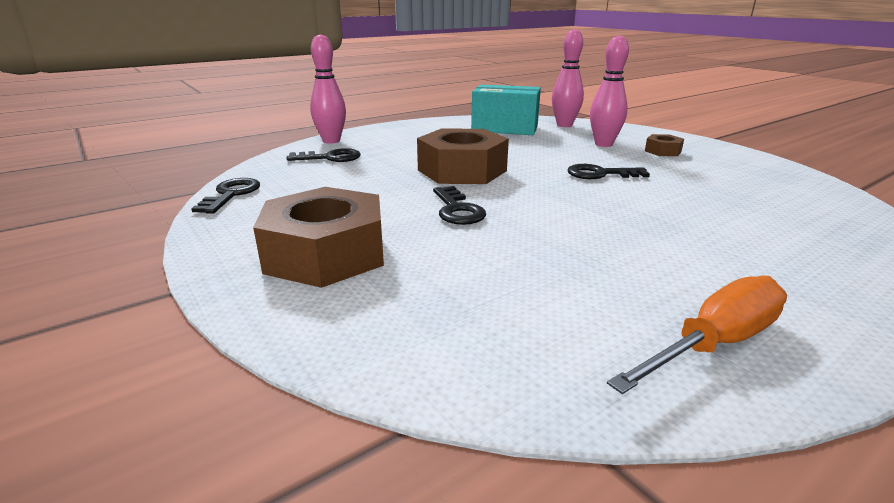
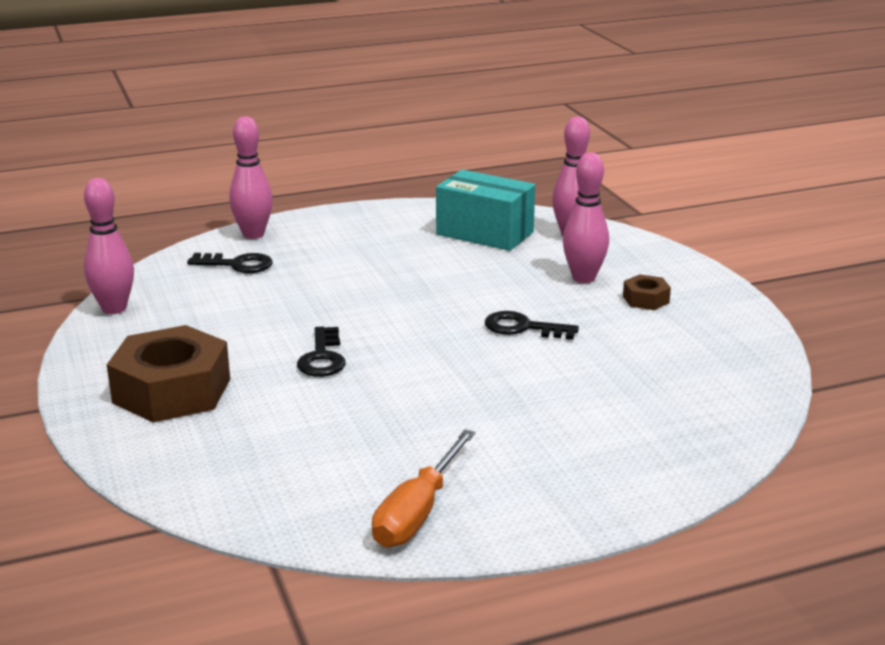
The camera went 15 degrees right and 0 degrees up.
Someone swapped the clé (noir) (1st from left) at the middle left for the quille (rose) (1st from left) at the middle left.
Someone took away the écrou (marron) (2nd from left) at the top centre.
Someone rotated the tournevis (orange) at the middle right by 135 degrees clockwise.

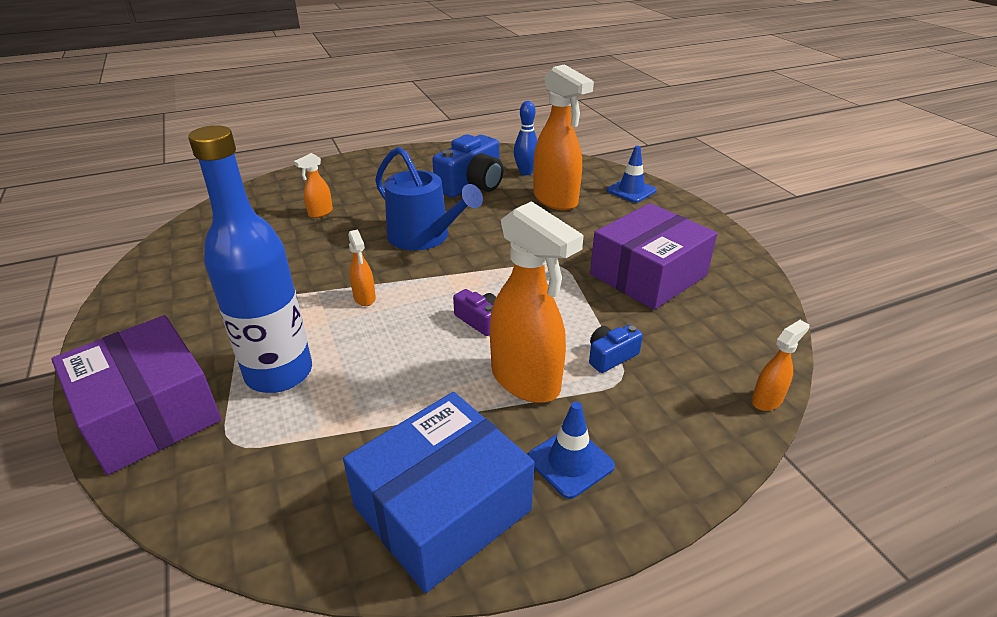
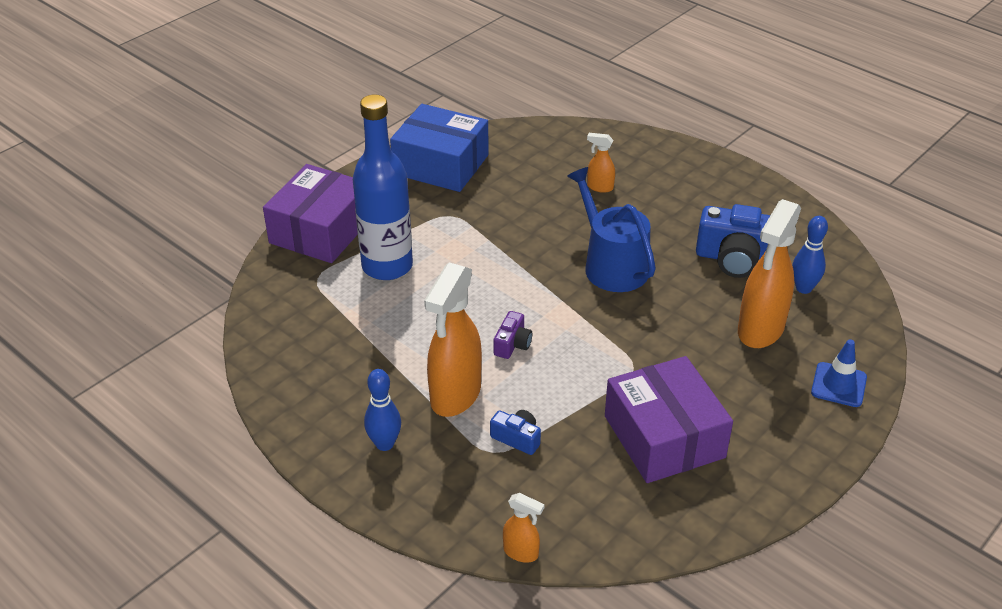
The camera went 65 degrees right and 5 degrees up.
Someone carried the boîte (bleu) from the bottom centre to the top centre.
Someone took away the vaporisateur (orange) (2nd from left) at the centre.
Someone rotated the arrosoir (bleu) at the top centre by 135 degrees clockwise.
Someone swapped the cône de chantier (bleu) (1st from left) at the bottom centre for the quille (bleu) (1st from left) at the bottom centre.
Someone rotated the boîte (violet) (2nd from left) at the centre by 45 degrees clockwise.

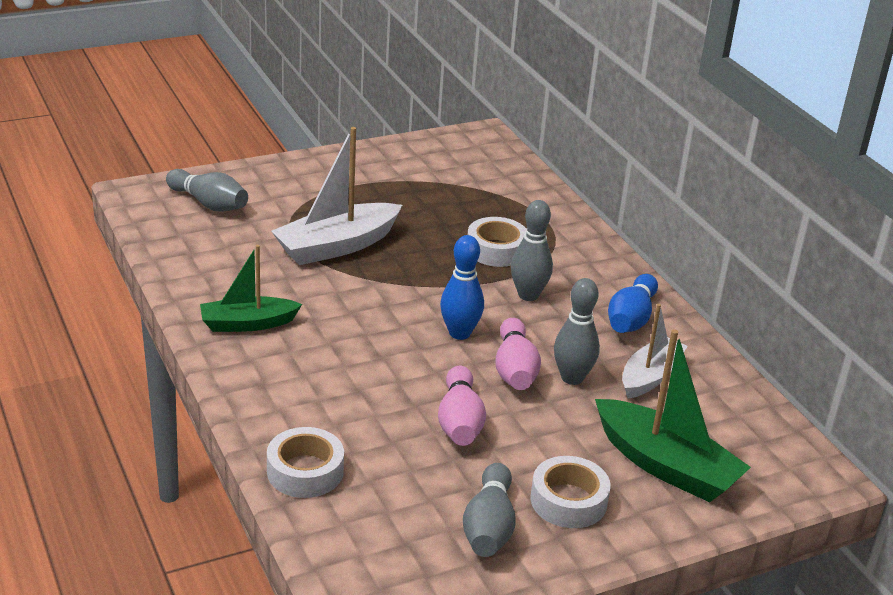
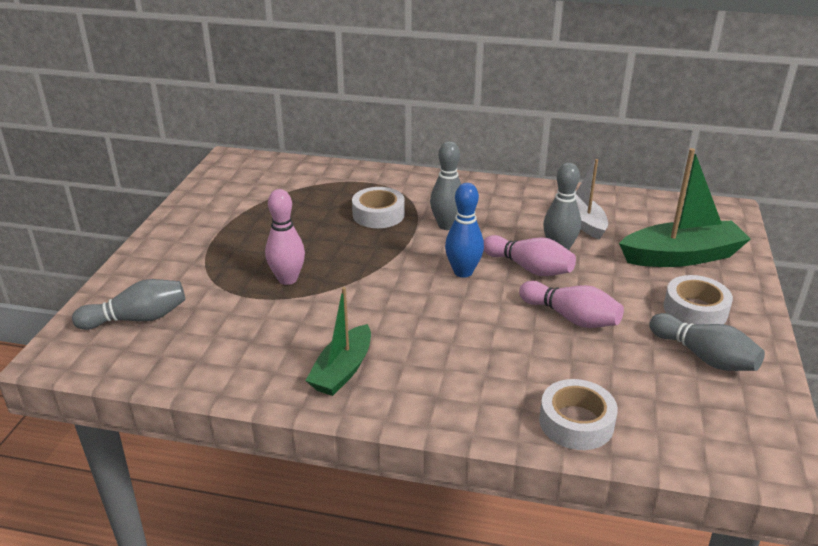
The camera went 50 degrees left and 0 degrees up.
Someone swapped the bateau (blanc) (1st from left) at the top centre for the quille (rose) (1st from left) at the centre.
Someone took away the quille (bleu) (2nd from left) at the middle right.

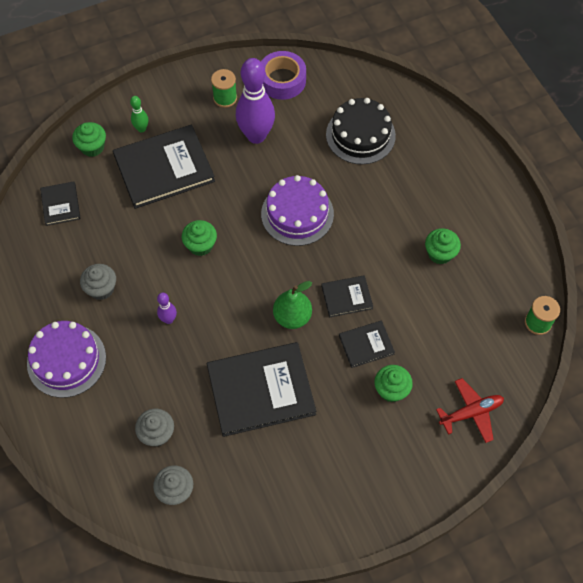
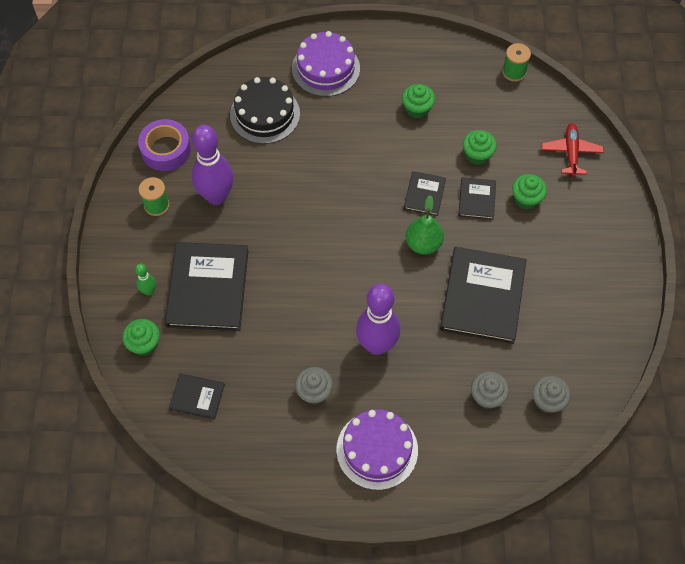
The camera went 65 degrees left and 0 degrees up.
Someone scaled the quille (violet) (1st from left in the first image) at the middle left by 2.22.
Someone carried the muffin (vert) (2nd from left in the first image) from the centre to the top right.
Someone carried the gâteau (violet) (2nd from left in the first image) from the centre to the top centre.

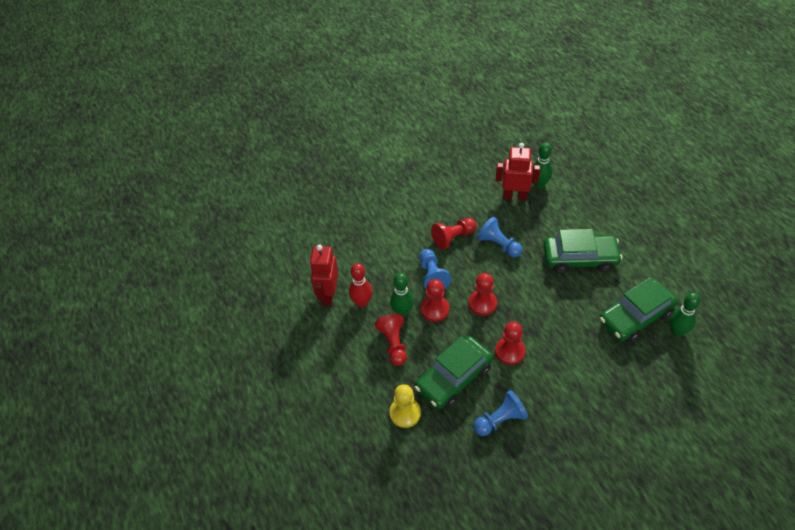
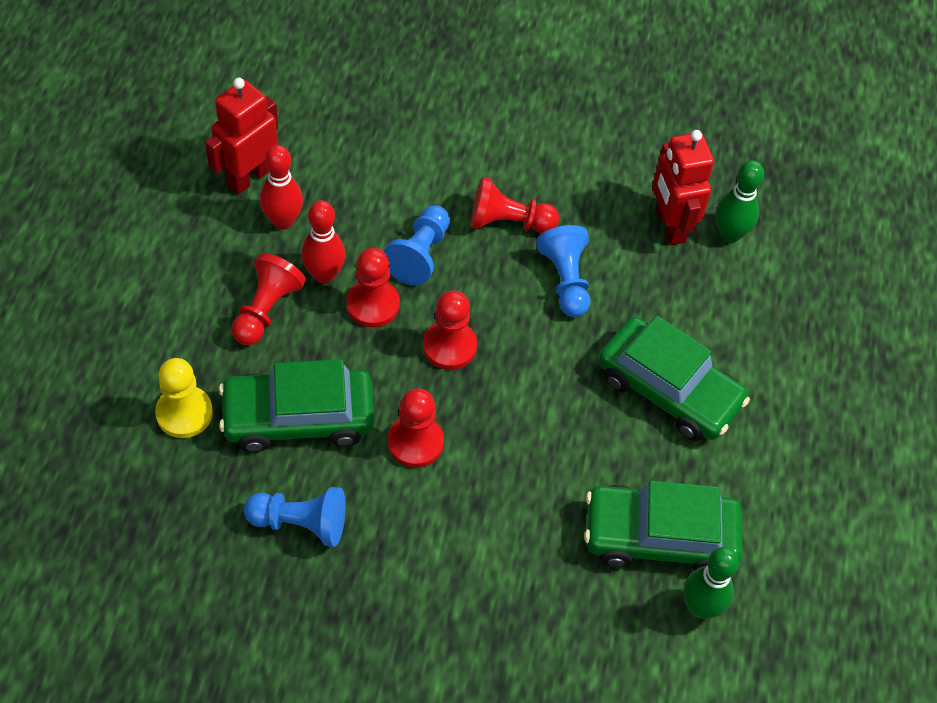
The camera went 30 degrees right and 5 degrees up.
Someone repainted the quille (vert) (1st from left) at the centre, which became the quille (rouge) (2nd from left) at the centre.
Someone rotated the robot (rouge) (2nd from left) at the top centre by 150 degrees counterclockwise.

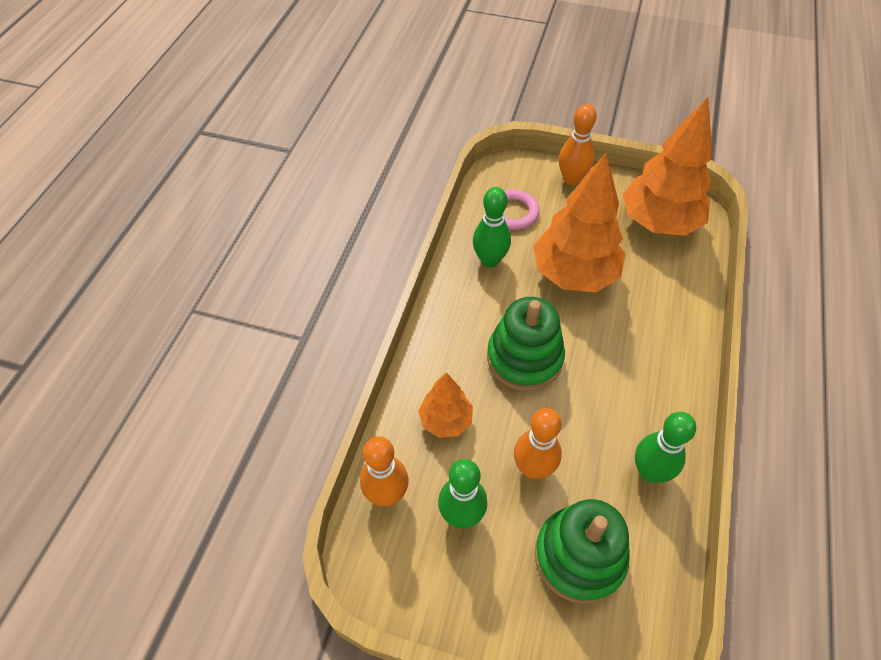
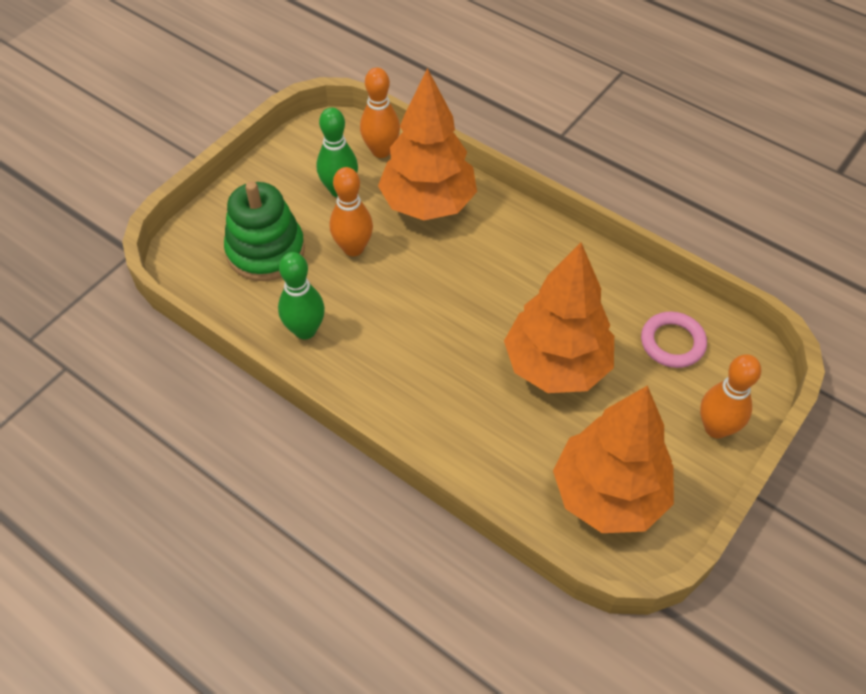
The camera went 110 degrees right and 0 degrees up.
Someone scaled the arbre (orange) (1st from left) at the centre by 1.90.
Someone took away the quille (vert) (2nd from left) at the centre.
Someone took away the jouet à empiler (vert) (1st from left) at the centre.

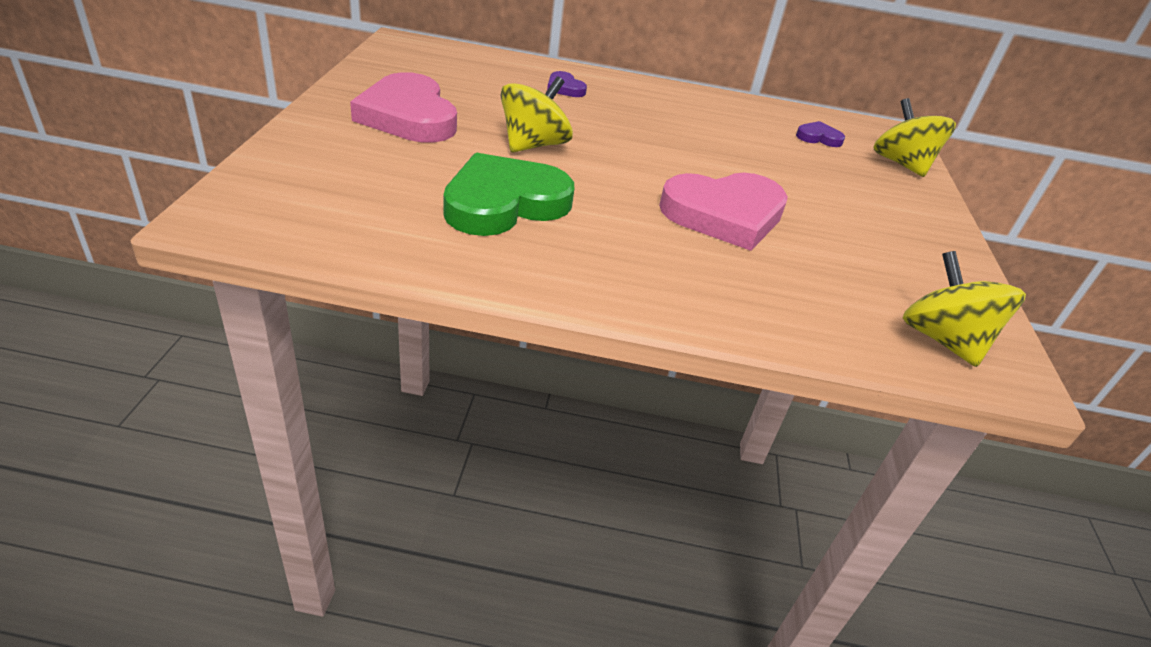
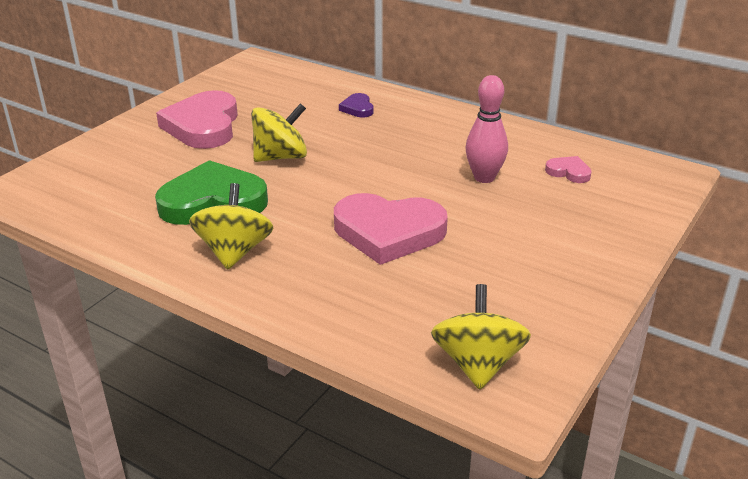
The camera went 30 degrees right and 5 degrees down.
Someone repainted the cœur (violet) (2nd from left) at the top right, which became the cœur (rose) (3rd from left) at the middle right.
Someone carried the toupie (jaune) (2nd from left in the first image) from the top right to the middle left.
Someone put down the quille (rose) at the top centre.

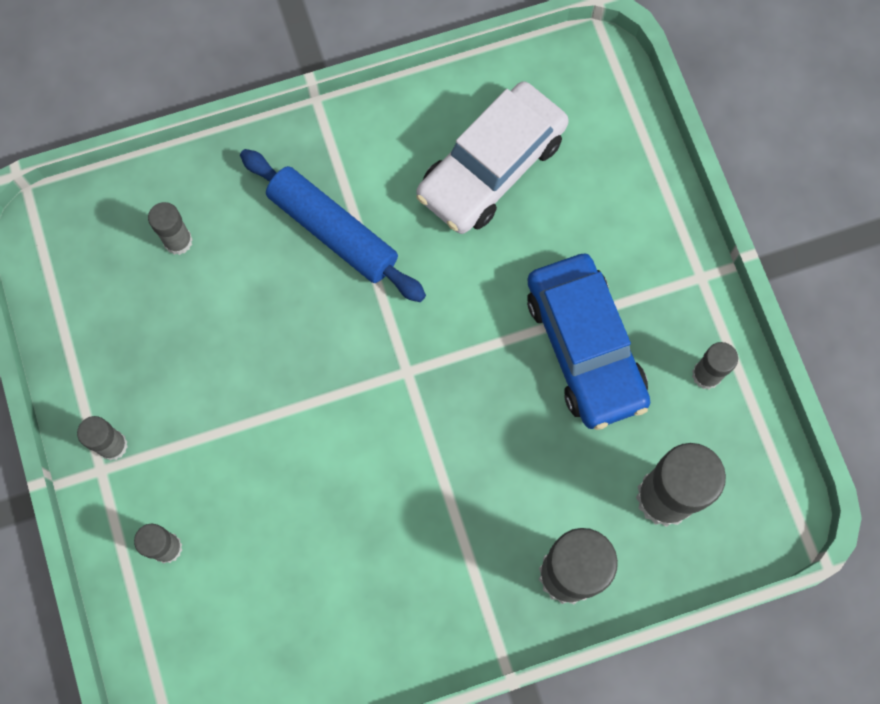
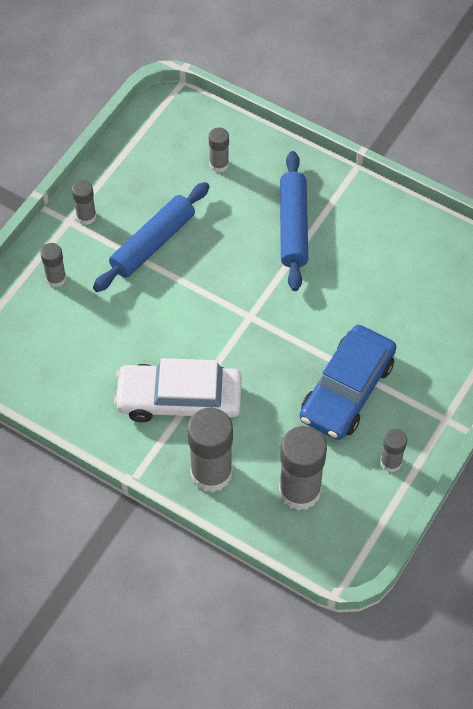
The camera went 50 degrees right and 15 degrees down.
Someone carried the voiture (blanc) from the top centre to the centre.
Someone put down the rouleau à pâtisserie (bleu) (1st from left) at the middle left.

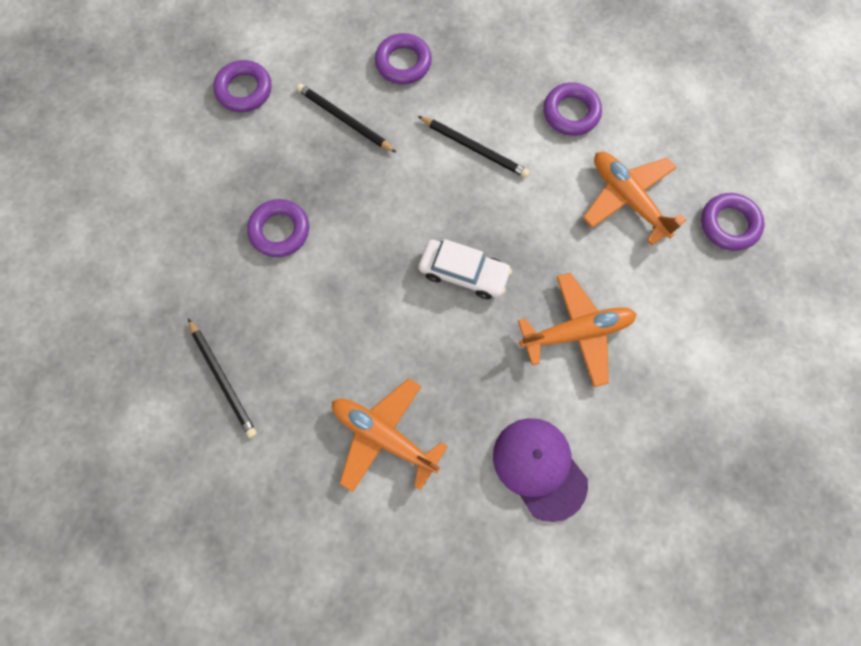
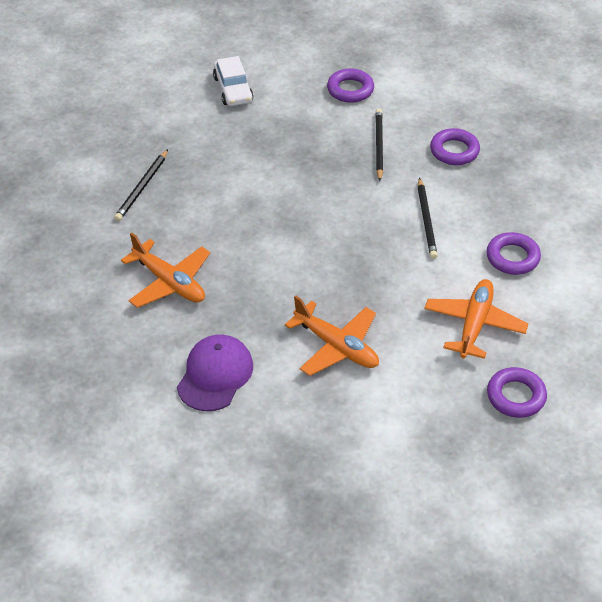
The camera went 55 degrees right and 25 degrees down.
Someone took away the anneau (violet) (2nd from left) at the middle left.
Someone rotated the avion (orange) (1st from left) at the bottom centre by 135 degrees clockwise.
Someone carried the voiture (blanc) from the centre to the top centre.

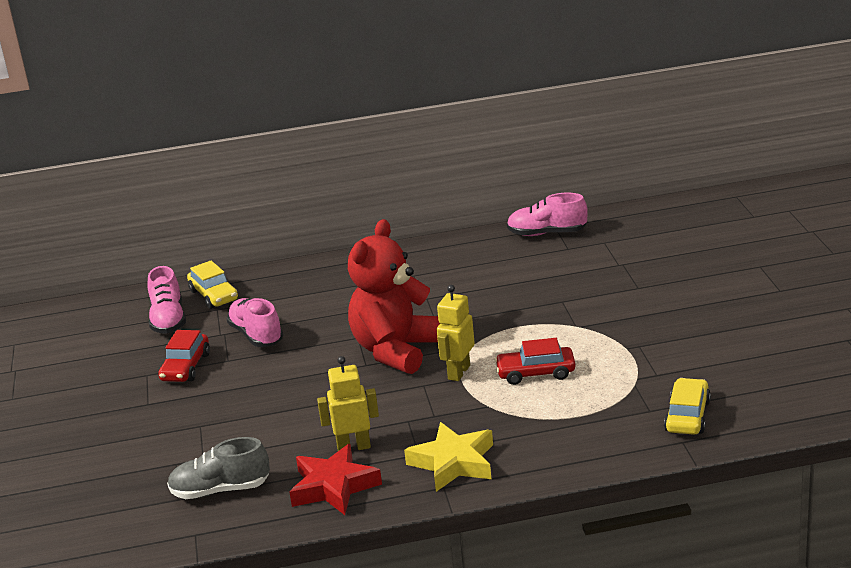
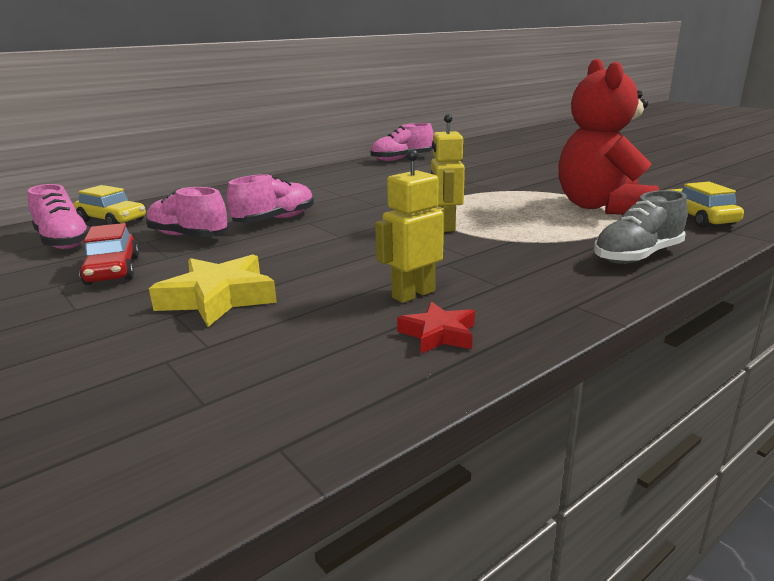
The camera went 30 degrees left and 5 degrees down.
Someone carried the chaussure (gris) from the bottom left to the middle right.
Someone scaled the étoile (rouge) at the bottom centre by 0.59.
Someone carried the ours en peluche (rouge) from the centre to the top right.
Someone carried the étoile (jaune) from the bottom centre to the middle left.
Someone took away the voiture (rouge) (2nd from left) at the centre.
Someone put down the chaussure (rose) (3rd from left) at the centre.

